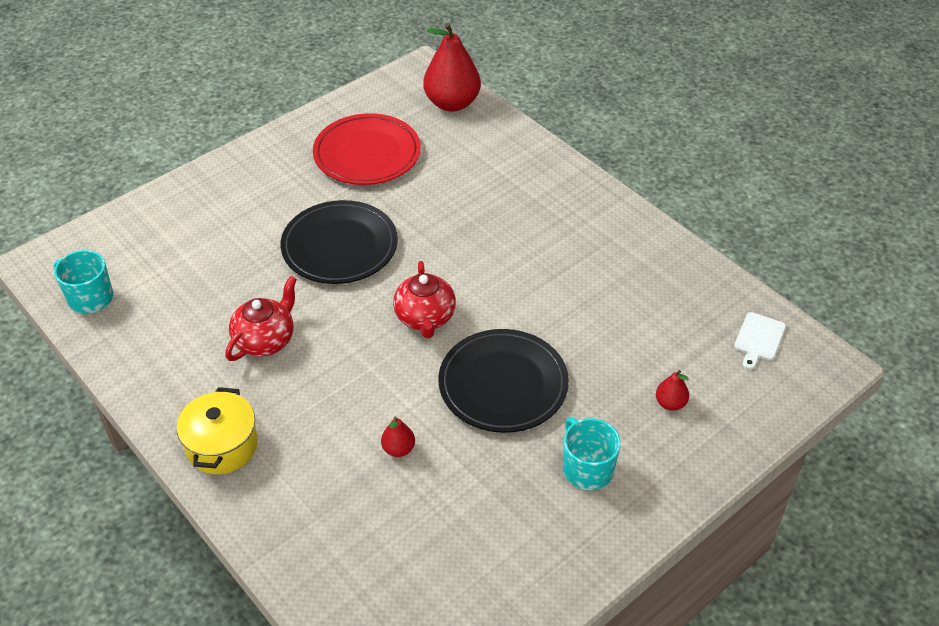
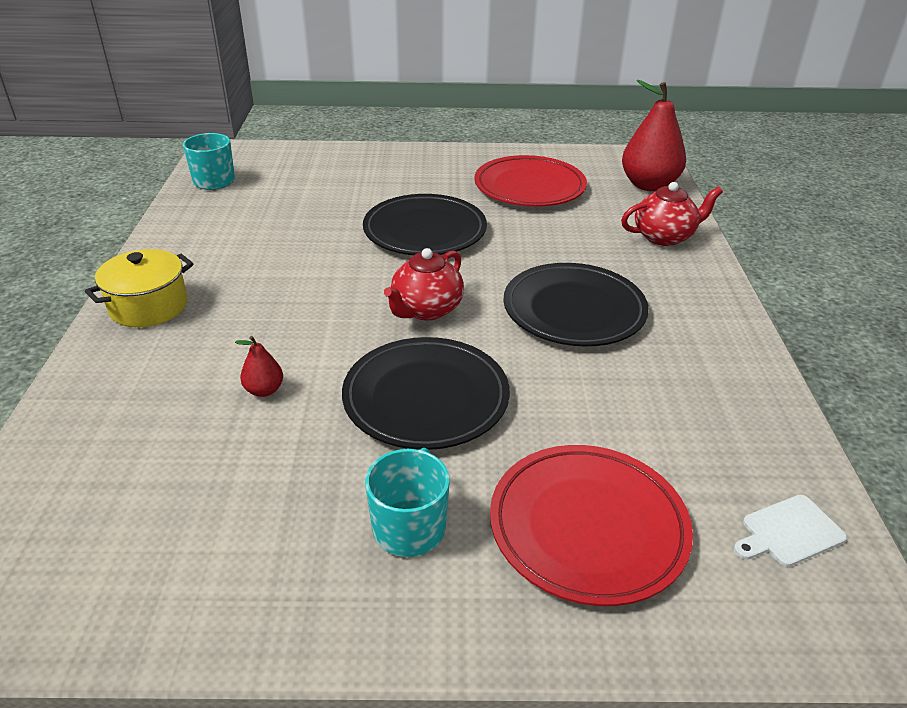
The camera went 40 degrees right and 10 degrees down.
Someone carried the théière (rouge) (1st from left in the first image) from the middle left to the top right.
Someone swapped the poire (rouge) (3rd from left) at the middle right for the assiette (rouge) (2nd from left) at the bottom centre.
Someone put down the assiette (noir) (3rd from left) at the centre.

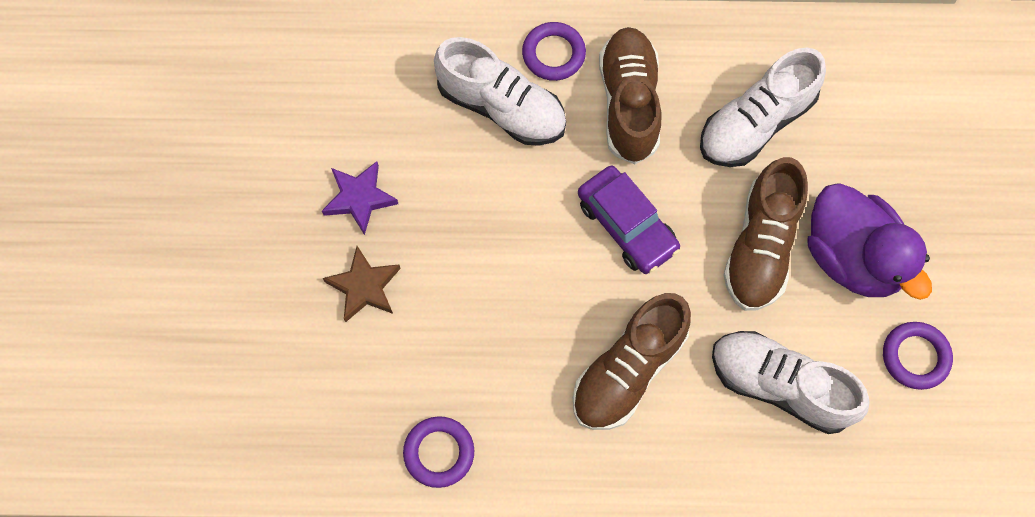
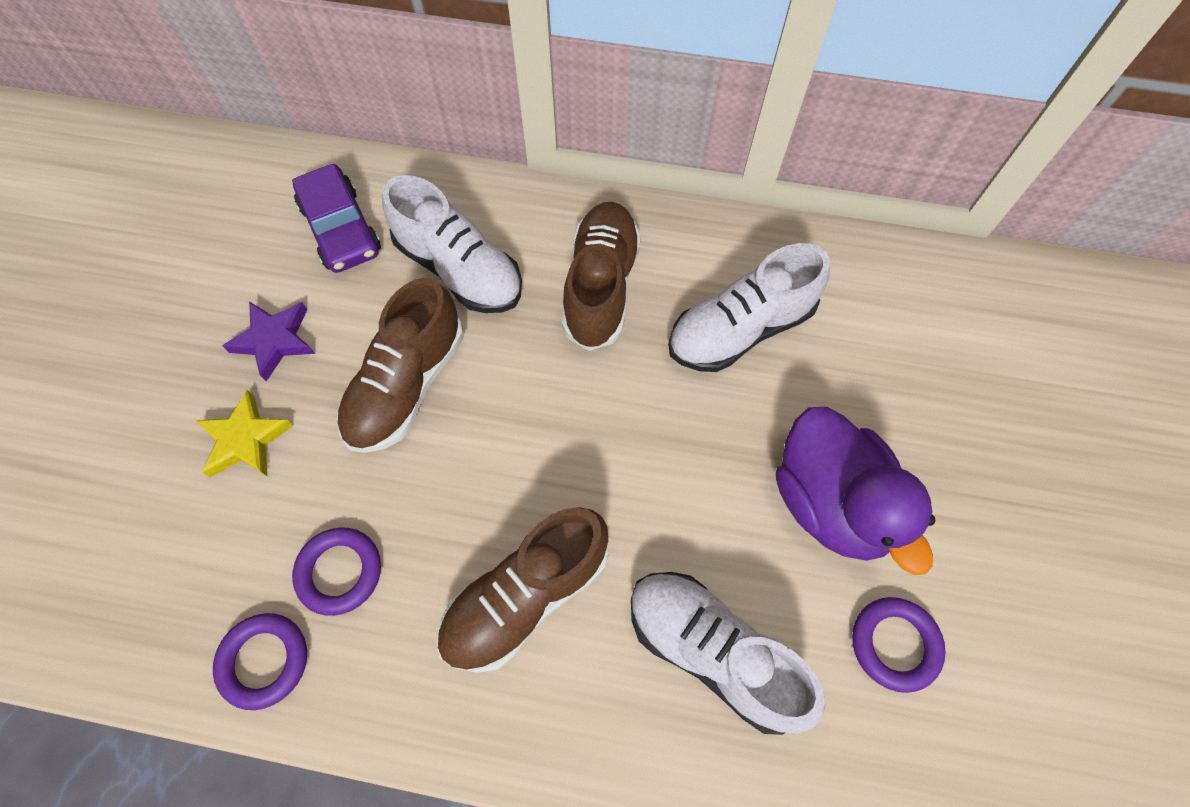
The camera went 10 degrees right and 5 degrees down.
Someone repainted the étoile (marron) at the centre, which became the étoile (jaune) at the middle left.
Someone carried the anneau (violet) (2nd from left) from the top centre to the bottom left.
Someone carried the voiture (violet) from the centre to the top left.
Someone carried the chaussure (marron) (3rd from left in the first image) from the middle right to the centre.

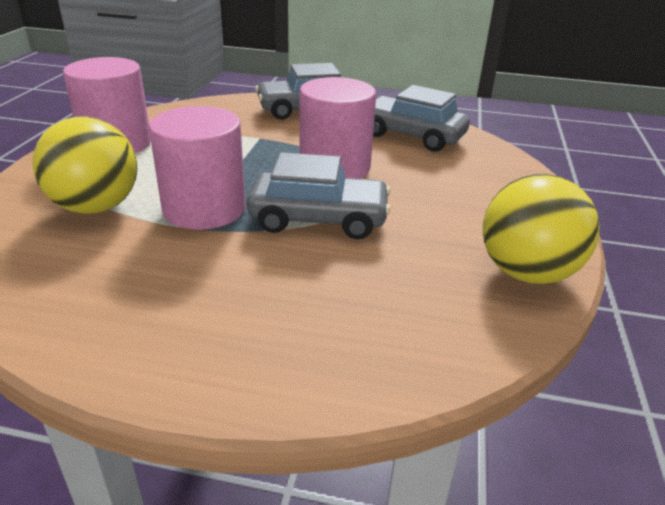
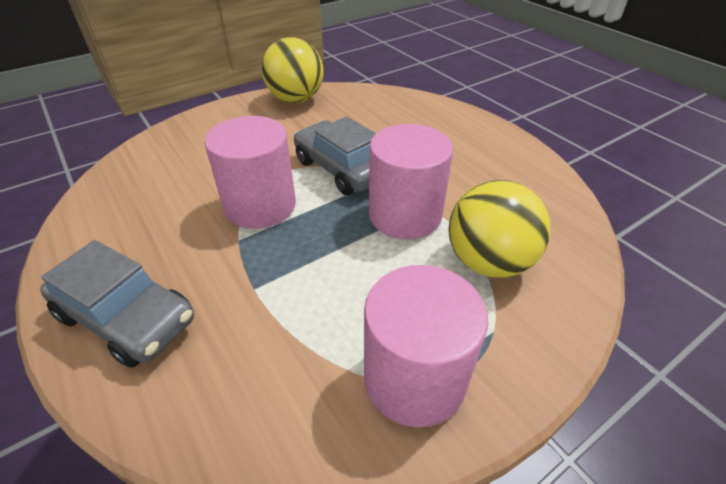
The camera went 135 degrees left and 10 degrees up.
Someone took away the voiture (gris) (3rd from left) at the top centre.

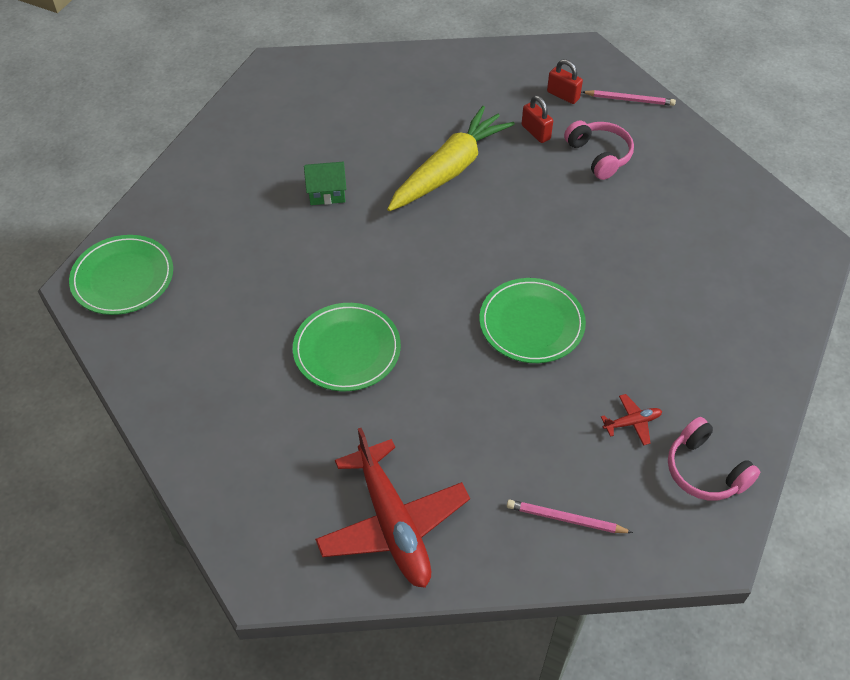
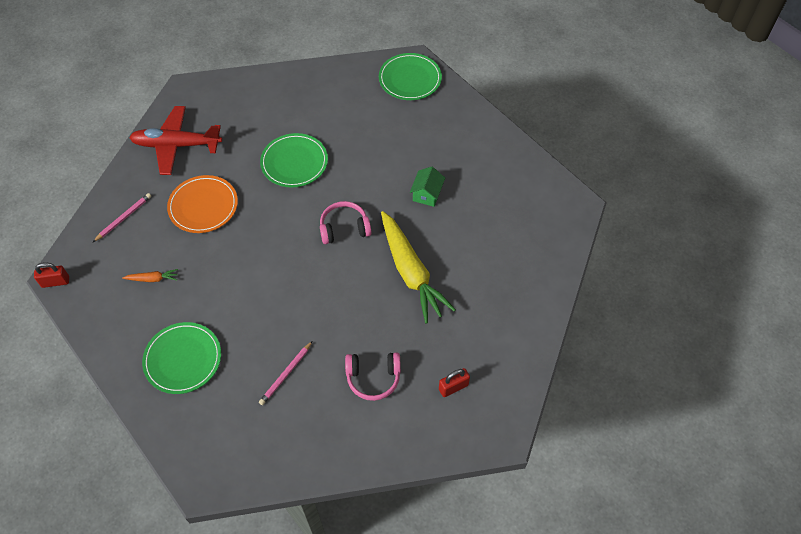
The camera went 115 degrees right and 5 degrees up.
Someone carried the assiette (vert) (3rd from left in the first image) from the centre to the bottom left.
Someone carried the cadenas (rouge) (1st from left) from the top centre to the middle left.
Someone carried the crayon (rose) (2nd from left) from the top right to the bottom centre.
Someone swapped the avion (rouge) (2nd from left) at the middle right for the carotte (orange) at the middle left.
Someone carried the casque audio (rose) (2nd from left in the first image) from the bottom right to the centre.
Someone put down the assiette (orange) at the middle left.

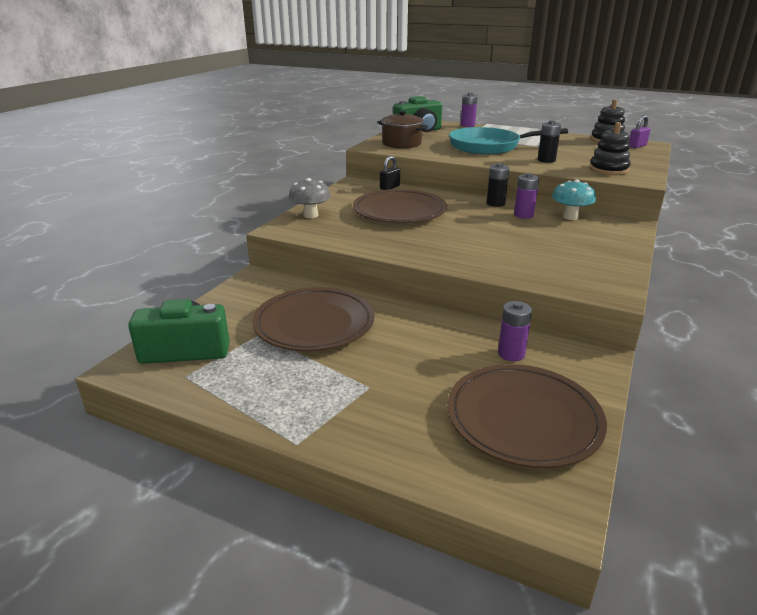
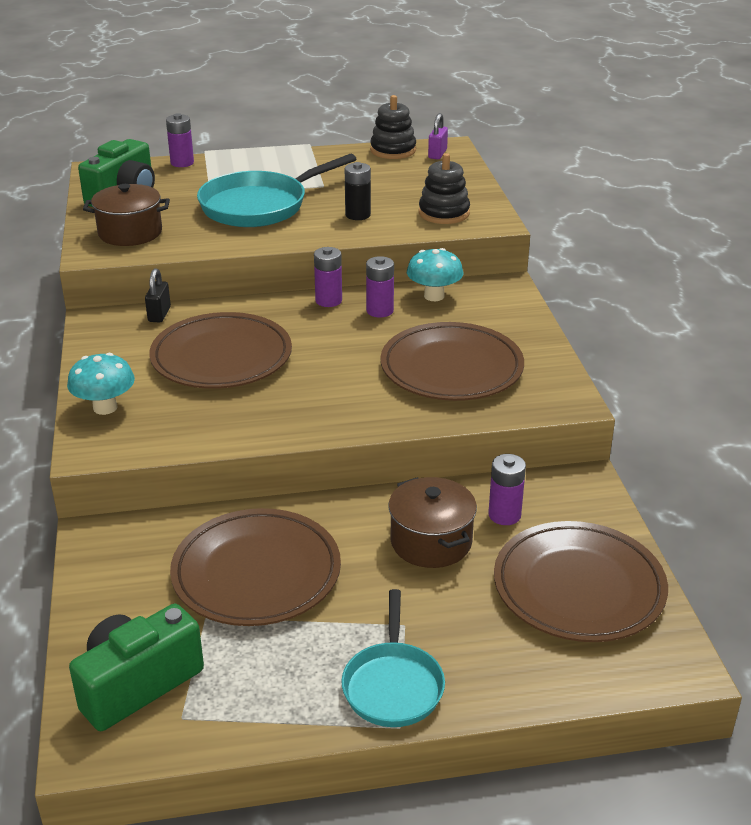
The camera went 35 degrees left and 5 degrees up.
Someone repainted the champignon (gris) at the top centre, which became the champignon (turquoise) (1st from left) at the middle left.
Someone repainted the pile (noir) (1st from left) at the top centre, which became the pile (violet) (2nd from left) at the centre.
Someone put down the poêle (turquoise) (2nd from left) at the bottom centre.
Someone put down the assiette (marron) (3rd from left) at the centre.
Someone put down the marmite (marron) (2nd from left) at the centre.

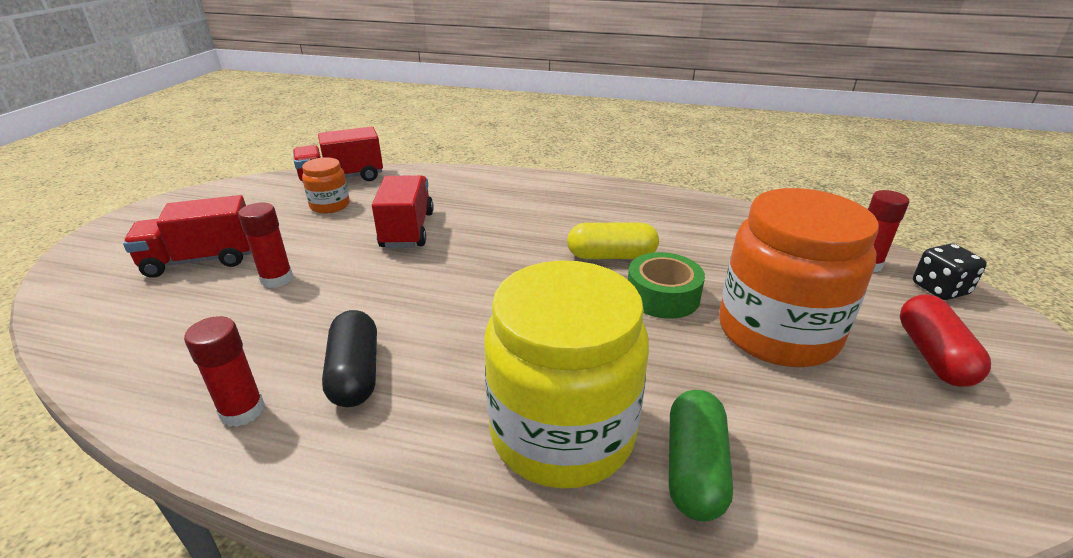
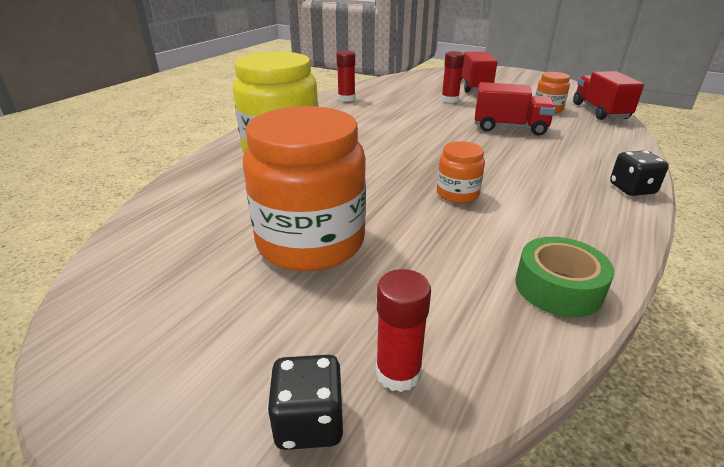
The camera went 105 degrees right and 0 degrees up.
Someone took away the gélule (noir) at the middle left.
Someone swapped the gélule (jaune) at the centre for the bocal (orange) (2nd from left) at the centre.
Someone carried the ruban adhésif (vert) from the centre to the middle right.
Someone took away the gélule (vert) at the bottom centre.
Someone took away the gélule (rouge) at the middle right.
Someone put down the dé (noir) (2nd from left) at the middle right.

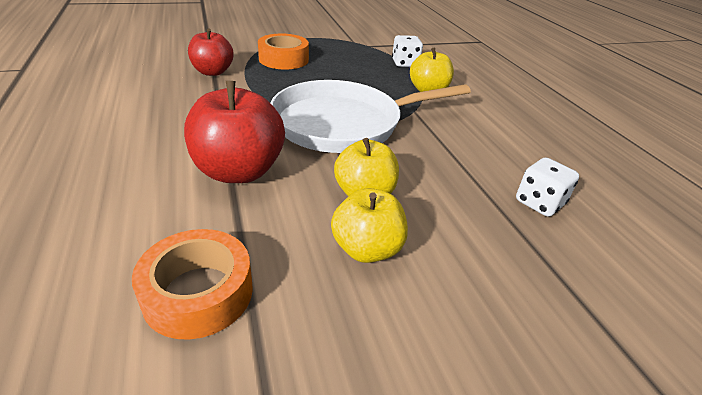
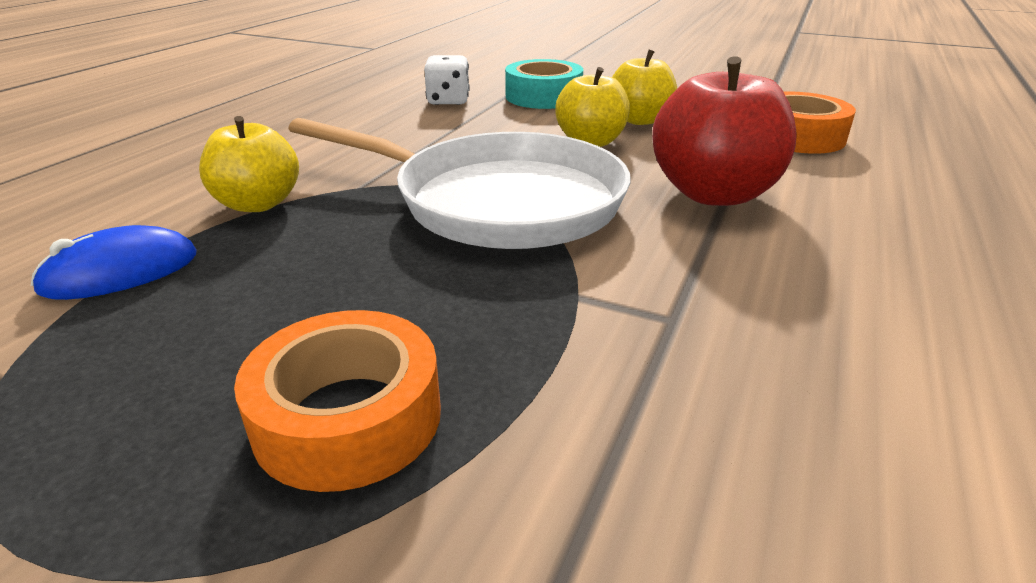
The camera went 135 degrees left and 5 degrees down.
Someone took away the pomme (rouge) (1st from left) at the top left.
Someone swapped the dé (blanc) (1st from left) at the top centre for the souris (bleu) at the middle left.
Someone put down the ruban adhésif (turquoise) at the top centre.

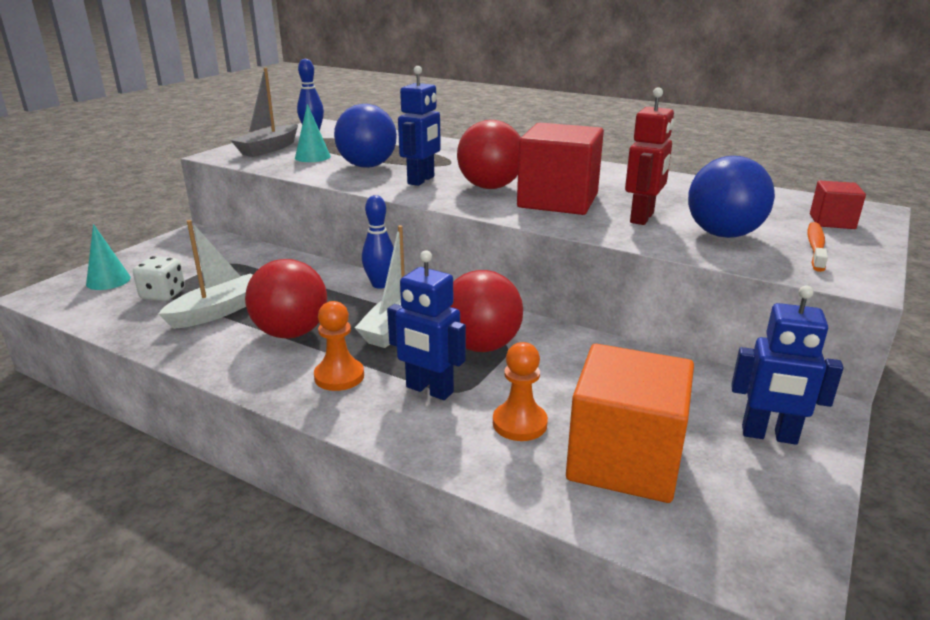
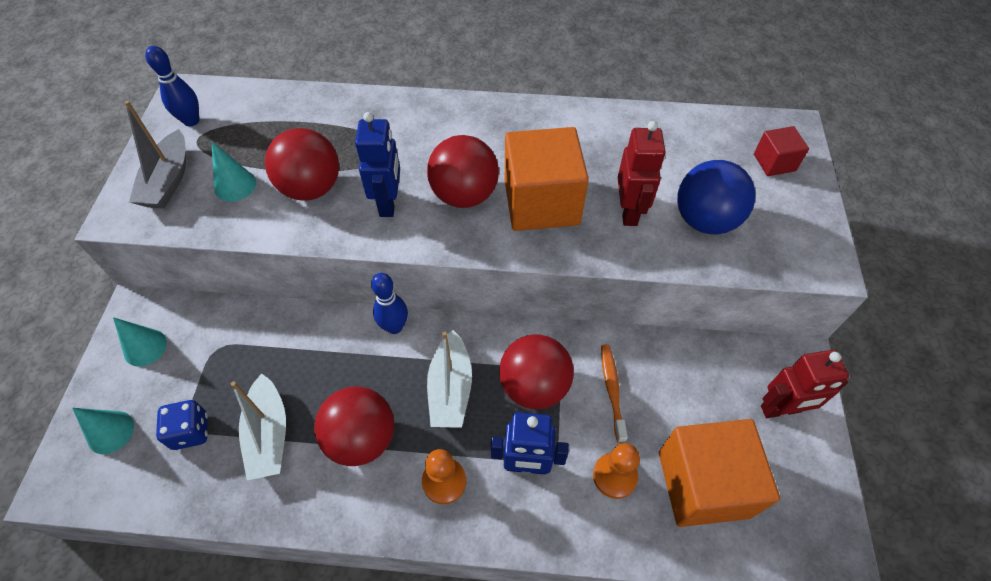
The camera went 25 degrees left and 30 degrees up.
Someone repainted the dé (blanc) at the middle left, which became the dé (bleu) at the bottom left.
Someone rotated the bateau (blanc) (1st from left) at the middle left by 150 degrees clockwise.
Someone repainted the balle (bleu) (1st from left) at the top centre, which became the balle (rouge) (1st from left) at the top left.
Someone repainted the cube (rouge) (1st from left) at the top centre, which became the cube (orange) (1st from left) at the top centre.
Someone repainted the robot (bleu) (3rd from left) at the middle right, which became the robot (rouge) (2nd from left) at the middle right.
Someone carried the brosse à dents (orange) from the middle right to the bottom centre.
Someone put down the cône (turquoise) (2nd from left) at the middle left.

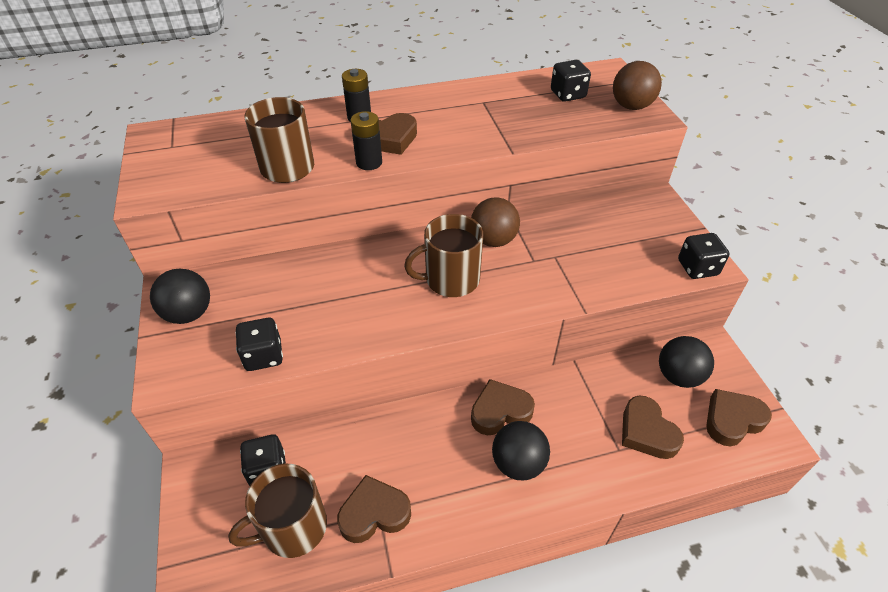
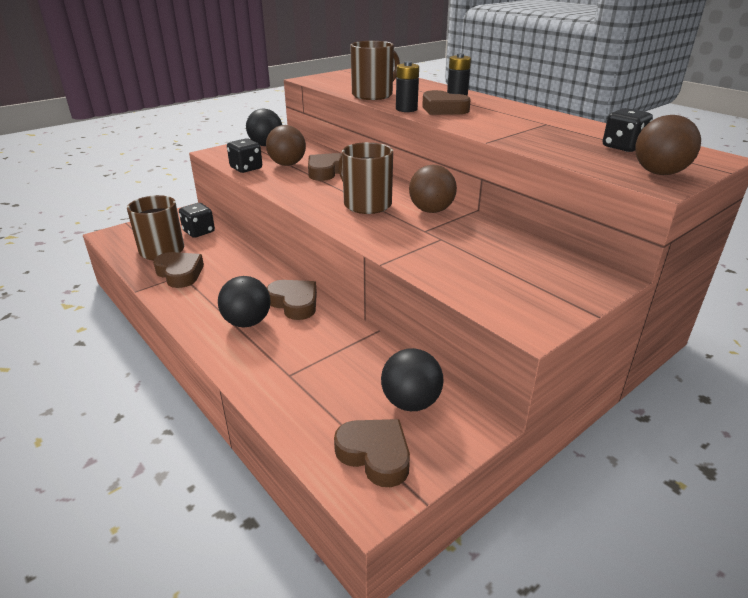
The camera went 65 degrees right and 15 degrees down.
Someone carried the cœur (marron) (4th from left in the first image) from the bottom right to the top centre.
Someone took away the dé (noir) (4th from left) at the middle right.
Someone put down the balle (marron) (1st from left) at the top centre.

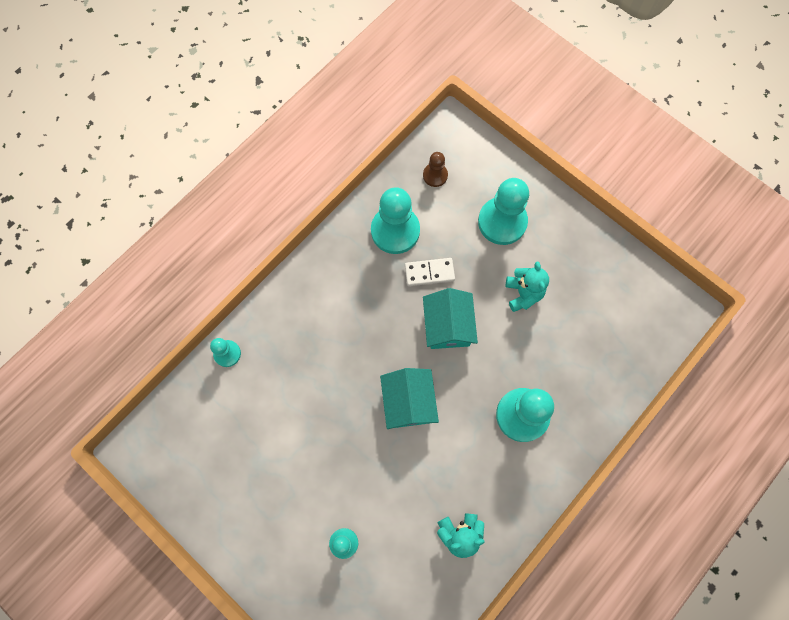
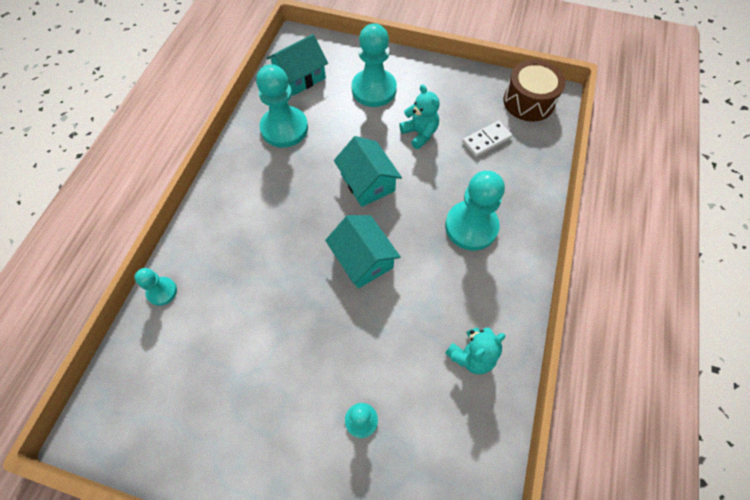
The camera went 25 degrees left and 10 degrees down.
Someone carried the domino (blanc) from the centre to the top centre.
Someone swapped the pion (marron) at the top centre for the maison (turquoise) (1st from left) at the top centre.
Someone put down the tambour (marron) at the top right.

